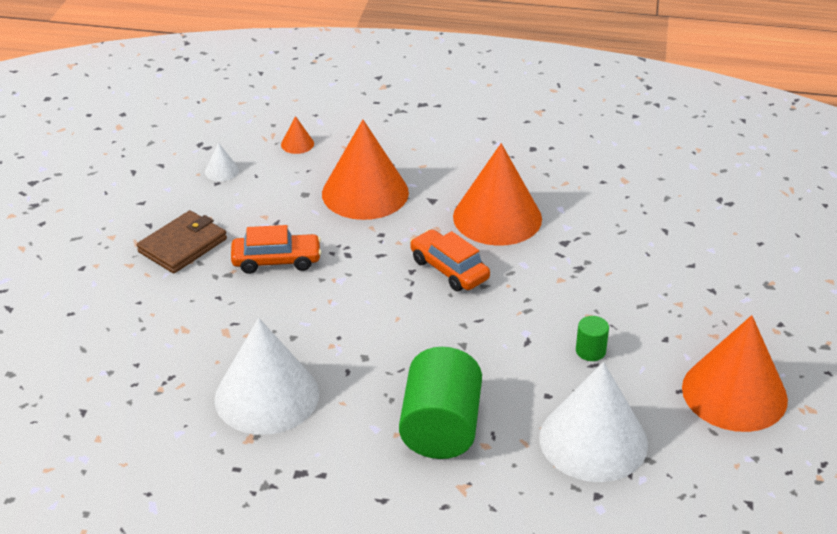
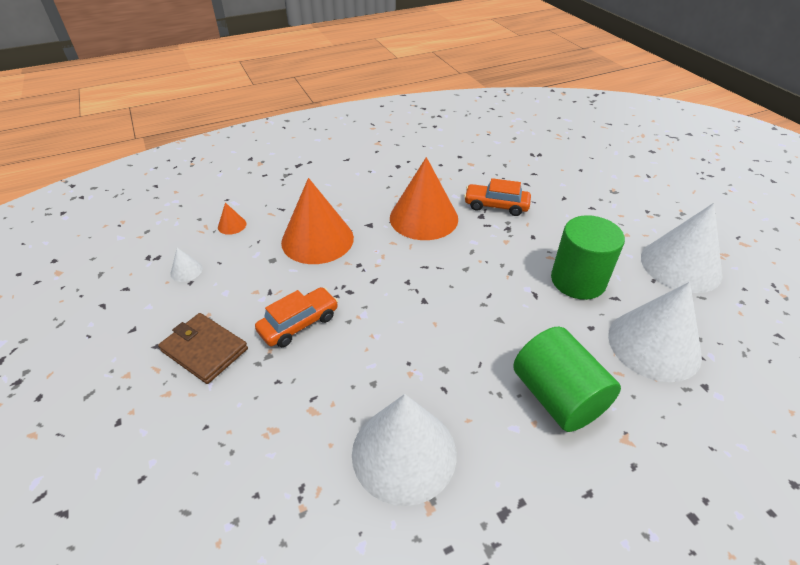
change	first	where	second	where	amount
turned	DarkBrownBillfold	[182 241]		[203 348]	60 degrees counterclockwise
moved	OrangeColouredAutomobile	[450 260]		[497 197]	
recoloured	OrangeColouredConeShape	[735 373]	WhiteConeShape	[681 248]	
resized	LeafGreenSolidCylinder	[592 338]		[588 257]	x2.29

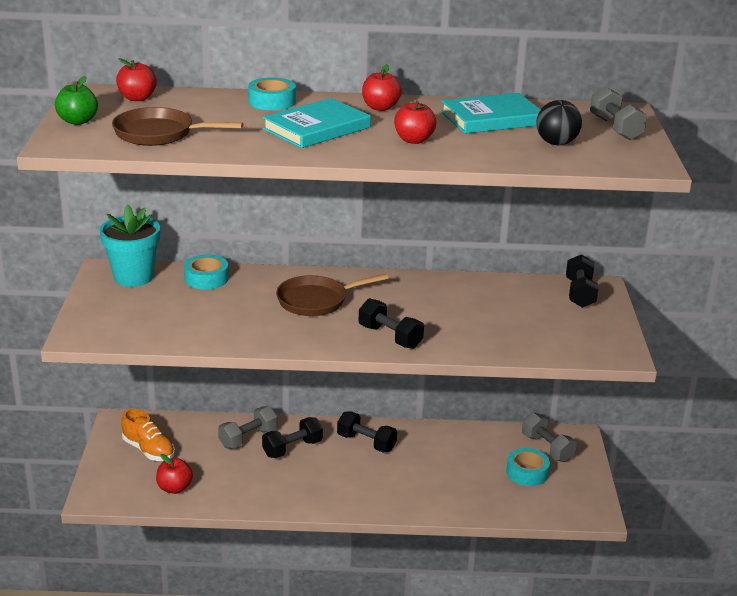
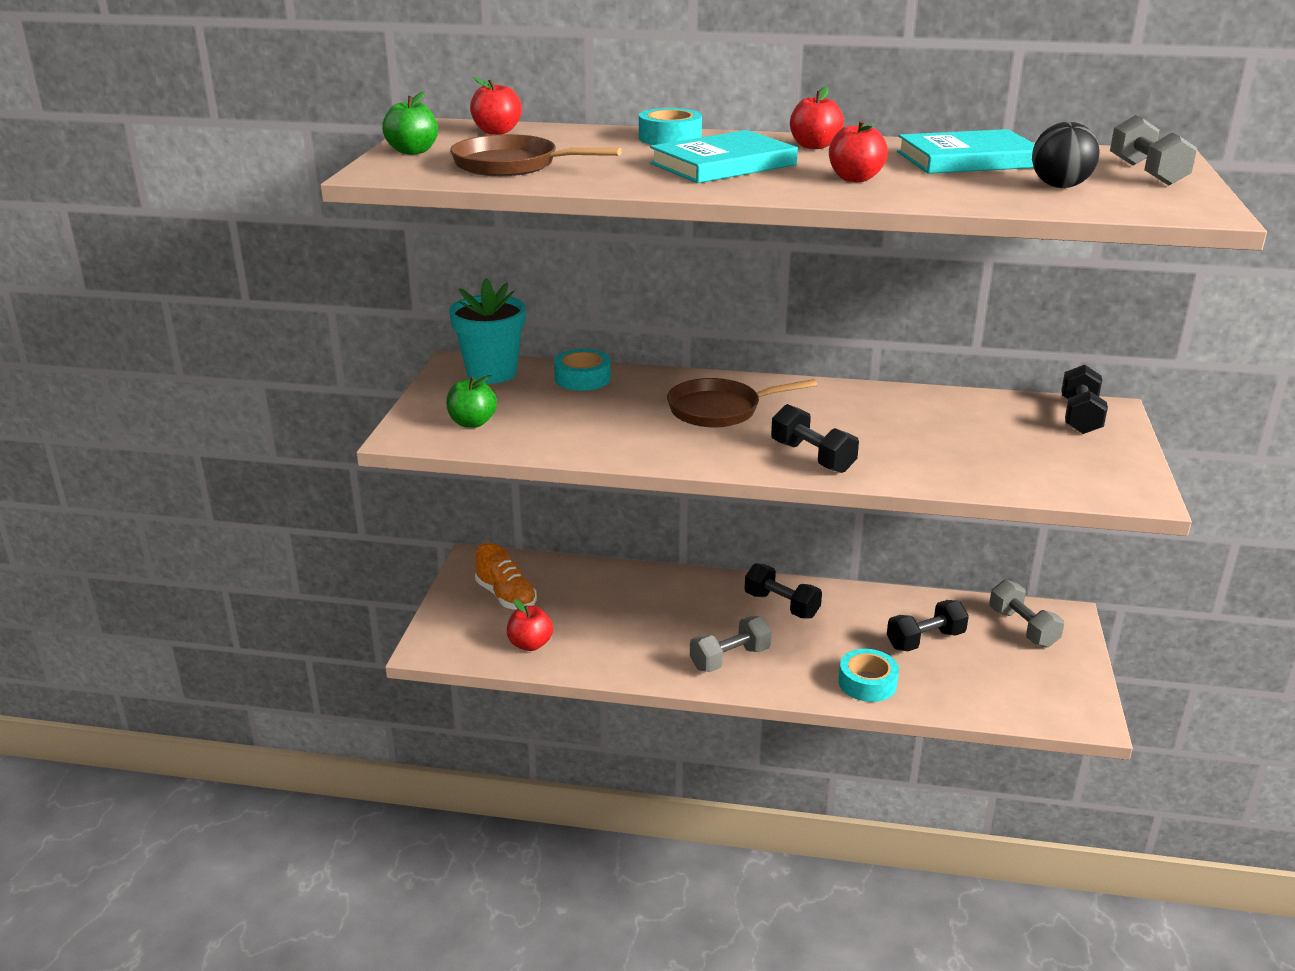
change	first	where	second	where	amount
moved	GreyHandWeight	[248 427]		[731 644]	
moved	EbonyHandWeight	[292 437]		[928 625]	
moved	TealStickyTape	[528 467]		[868 675]	
added			LeafGreenToyApple	[471 401]	

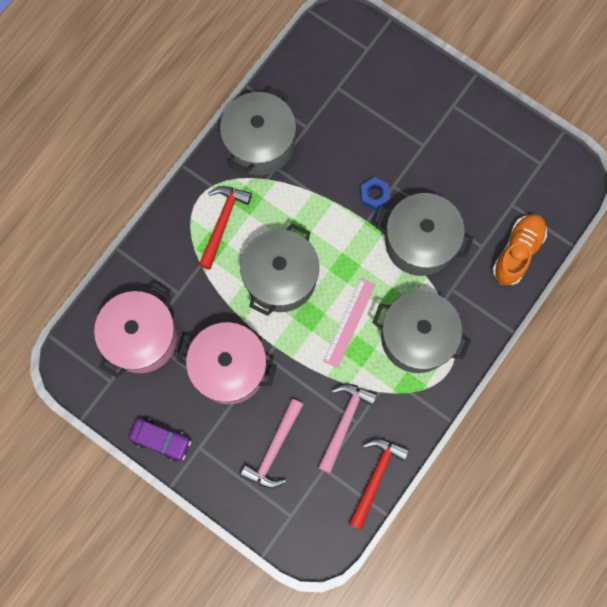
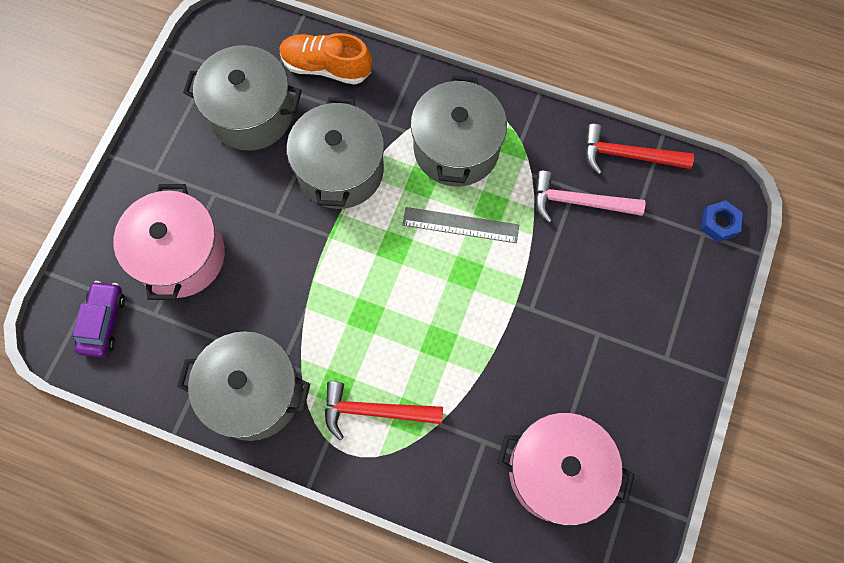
change	first	where	second	where	amount
moved	BlueHexNut	[375 194]		[722 221]	
moved	GreyCookingPot	[279 270]		[242 98]	
recoloured	RosyStraightedge	[349 323]	GreyStraightedge	[460 225]	
moved	RosyCookingPot	[227 363]		[169 242]	
removed	RosyCarpenter'sHammer	[272 443]			
moved	RoyalPurpleAutomobile	[159 439]		[99 319]	

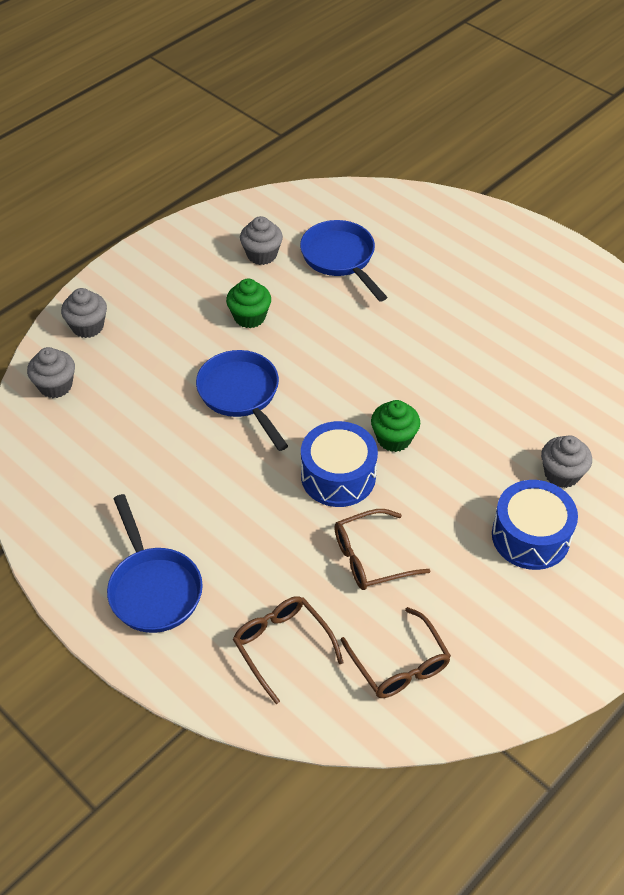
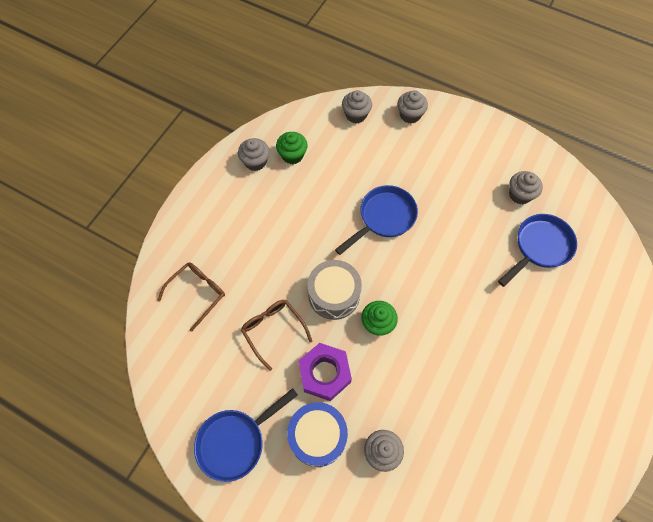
change	first	where	second	where	amount
moved	LeafGreenMuffin	[248 303]		[291 148]	
recoloured	BlueSnareDrum	[339 464]	GreySnareDrum	[334 290]	
moved	BluePan	[155 563]		[246 435]	
removed	DarkBrownEyeglasses	[396 652]			
added			GreyMuffin	[254 154]	
added			RoyalPurpleHexNut	[325 372]	

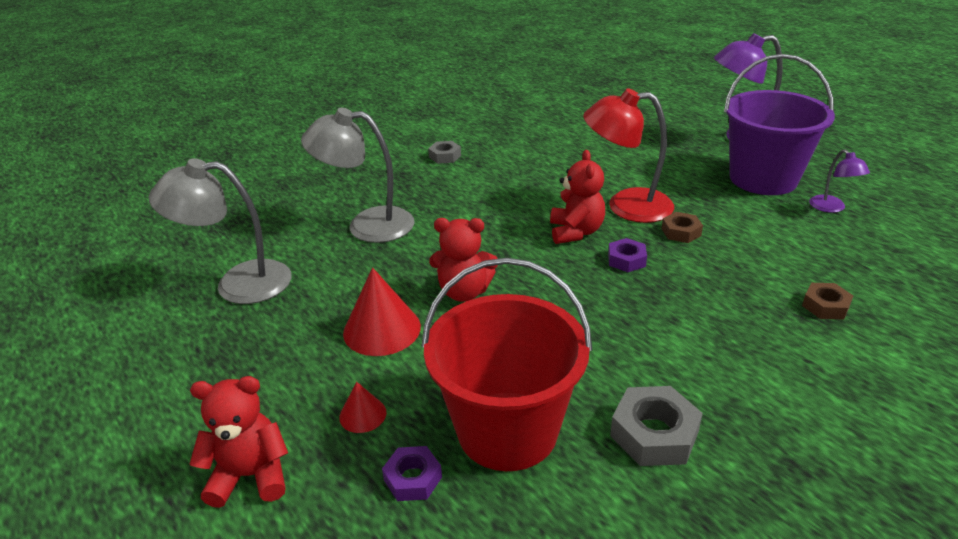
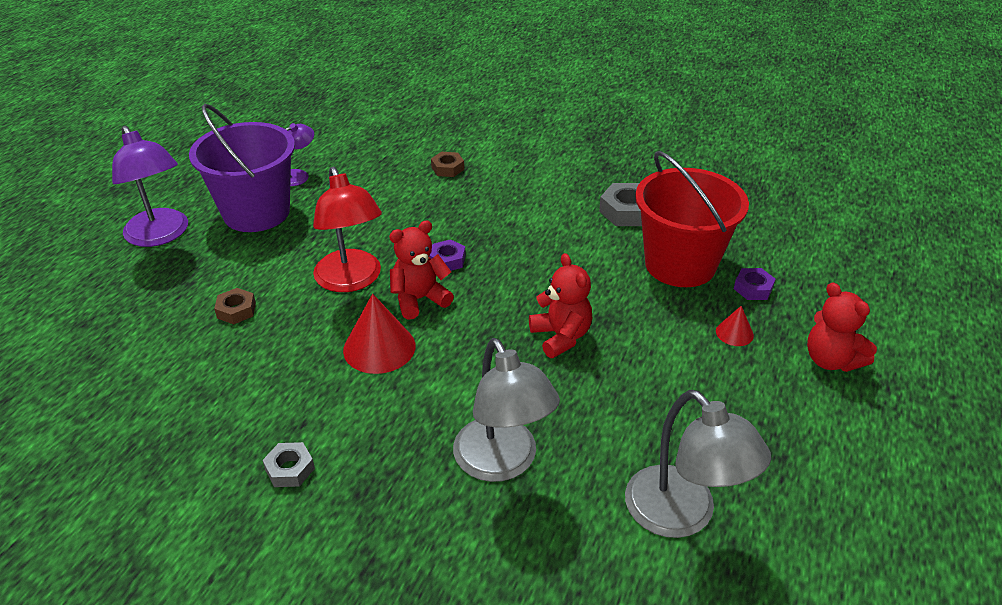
change	first	where	second	where	amount
moved	DarkBrownHexNut	[682 227]		[235 306]	
moved	ScarletConeShape	[382 312]		[379 334]	

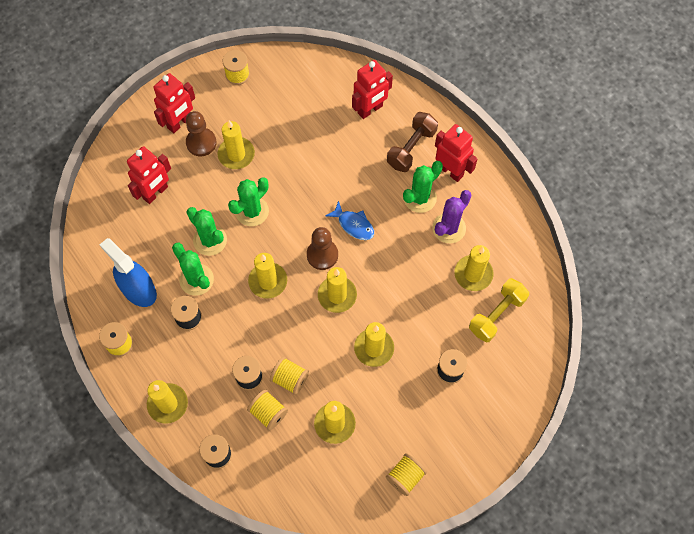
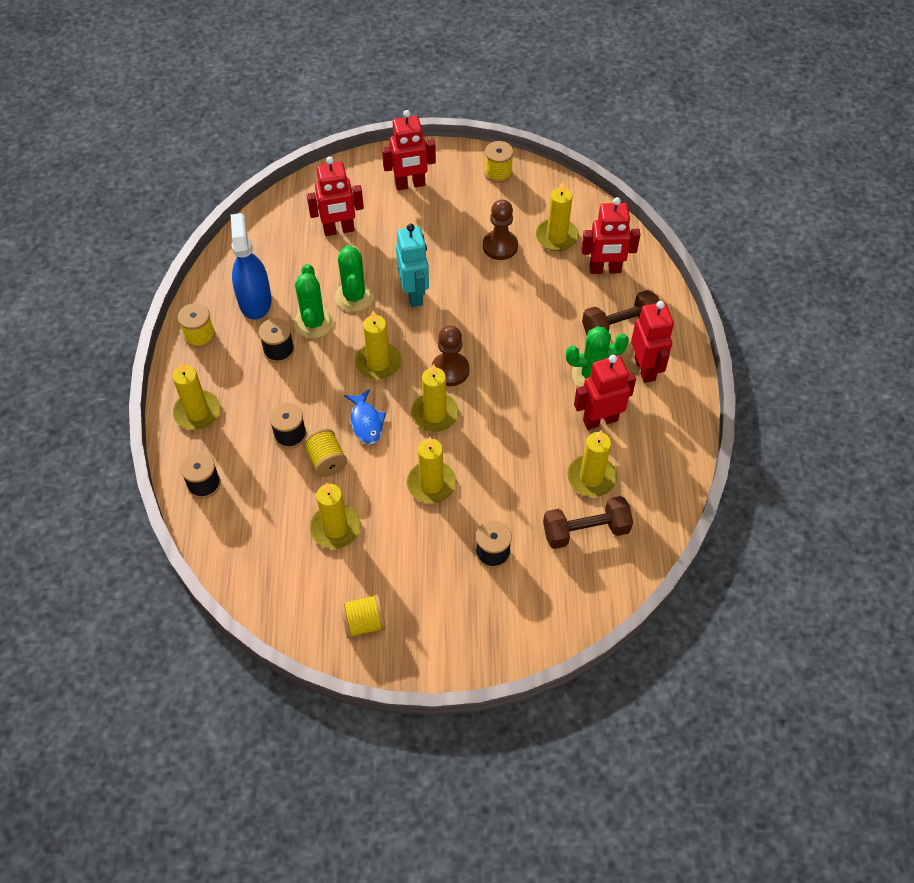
change	first	where	second	where	amount
moved	DarkBrownPawn	[201 133]		[500 229]	
moved	GoldenPillarCandle	[236 145]		[557 216]	
replaced	LeafGreenPricklyPlant	[248 201]	TealRobotFigure	[412 265]	
replaced	RoyalPurplePricklyPlant	[451 216]	ScarletRobotFigure	[605 392]	
moved	BlueFishFigure	[349 220]		[365 417]	
recoloured	GoldenHandWeight	[499 310]	DarkBrownHandWeight	[588 522]	
removed	GoldenSpool	[267 409]			

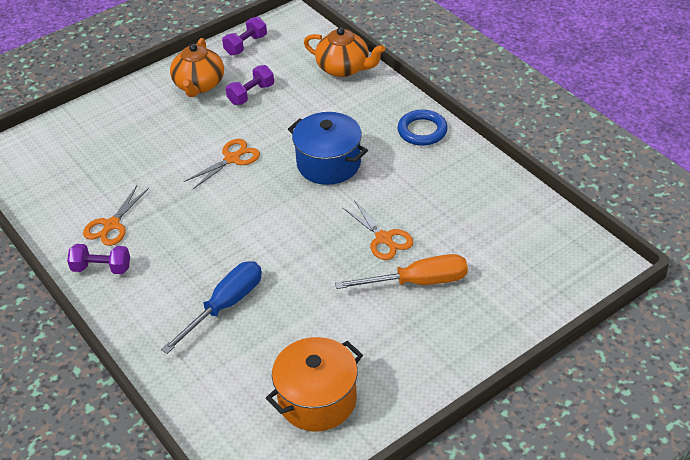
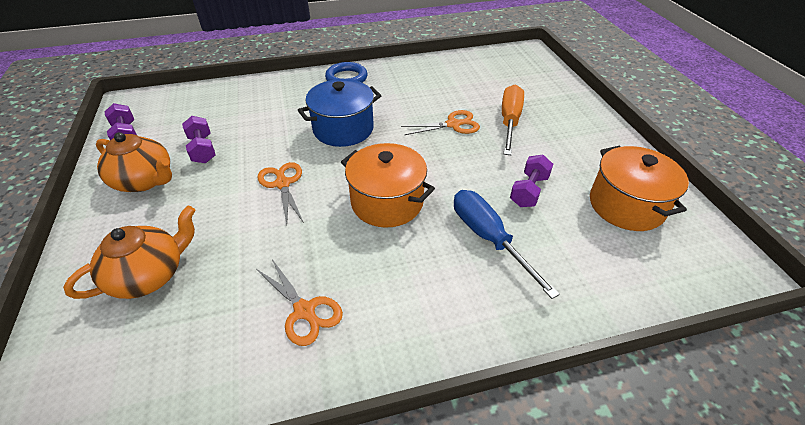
change	first	where	second	where	amount
moved	OrangeColouredTeaPot	[344 52]		[129 252]	
moved	RoyalPurpleHandWeight	[98 259]		[531 181]	
added			OrangeColouredCookingPot	[388 185]	

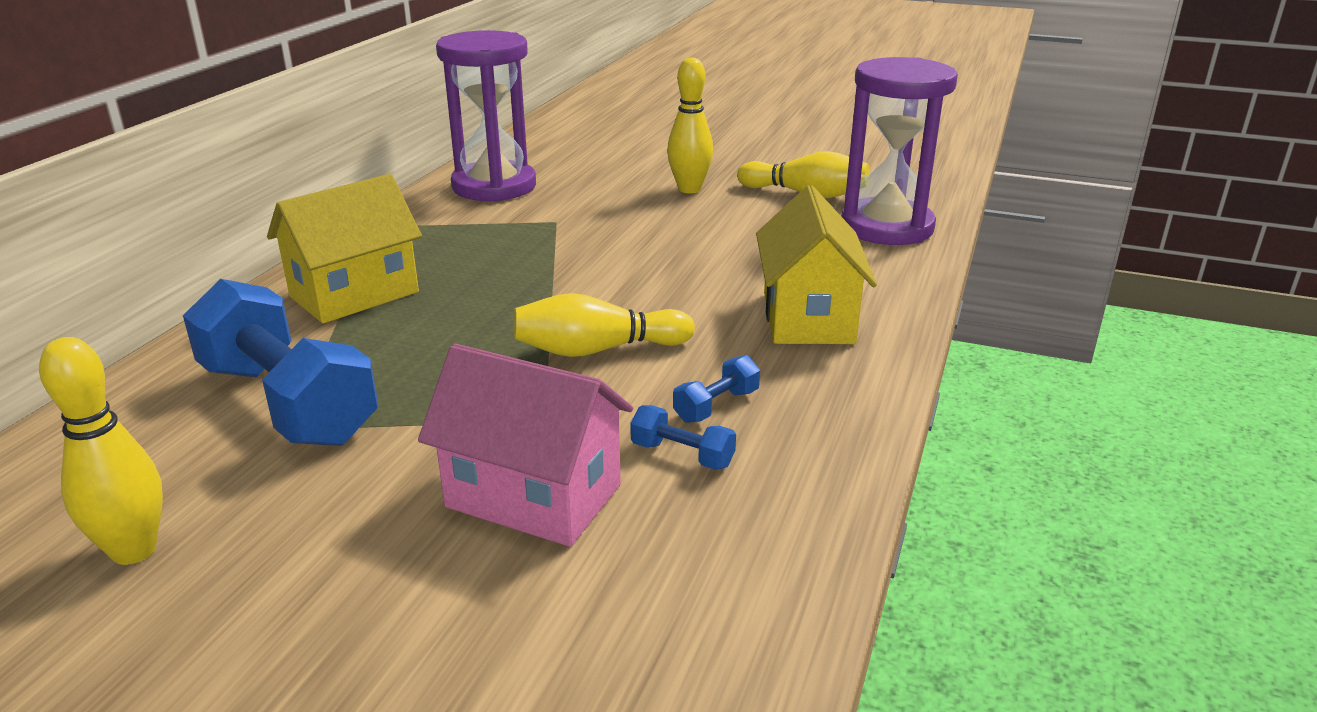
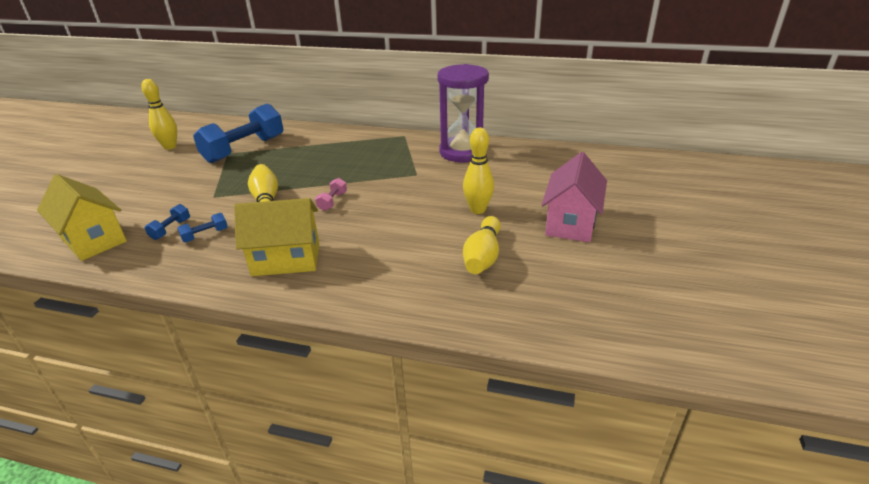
change	first	where	second	where	amount
removed	RoyalPurpleSandglass	[899 151]			
moved	GoldenHouse	[344 248]		[82 217]	
moved	RosyHouse	[525 445]		[574 197]	
turned	BlueHandWeight	[716 389]		[202 227]	75 degrees counterclockwise
added			RosyHandWeight	[331 194]	

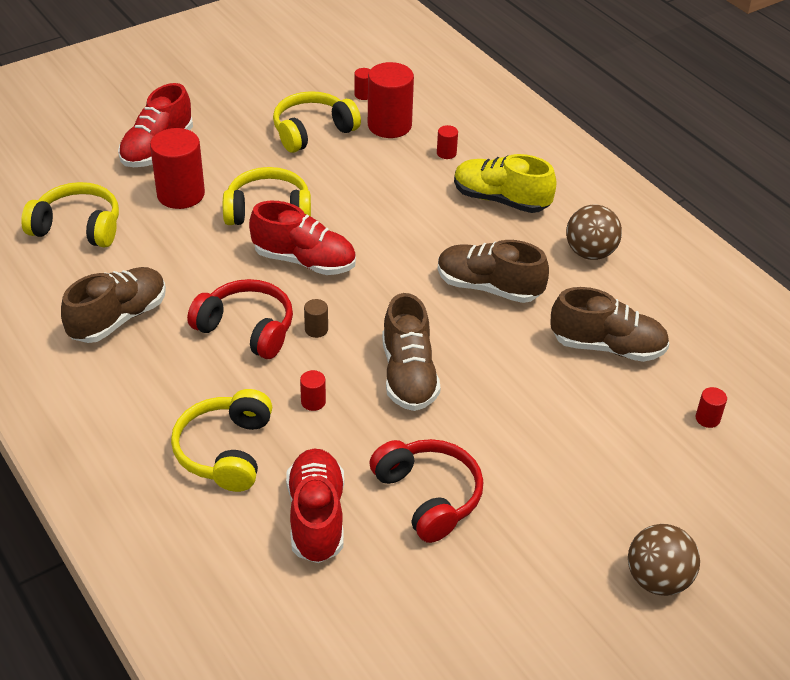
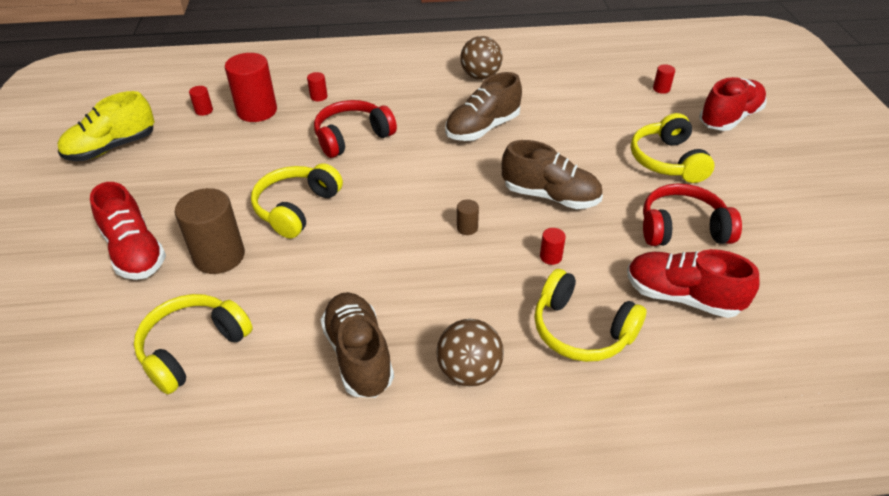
change	first	where	second	where	amount
moved	GoldenOverEarHeadphones	[317 122]		[672 148]	
recoloured	ScarletSolidCylinder	[177 168]	DarkBrownSolidCylinder	[210 231]	
moved	GoldenLaceUpShoe	[505 183]		[106 126]	
moved	ScarletLaceUpShoe	[302 238]		[733 104]	
moved	ScarletOverEarHeadphones	[240 319]		[355 129]	
removed	DarkBrownLaceUpShoe	[609 324]			
moved	DarkBrownBall	[664 560]		[470 353]	

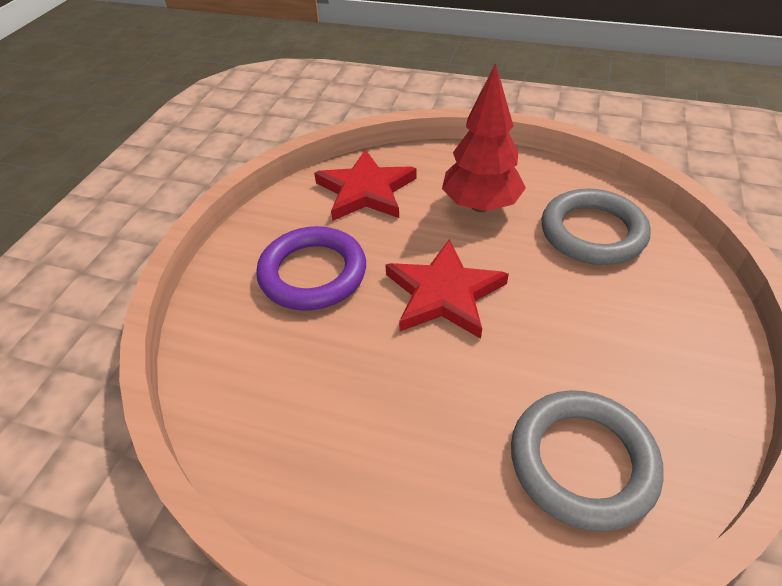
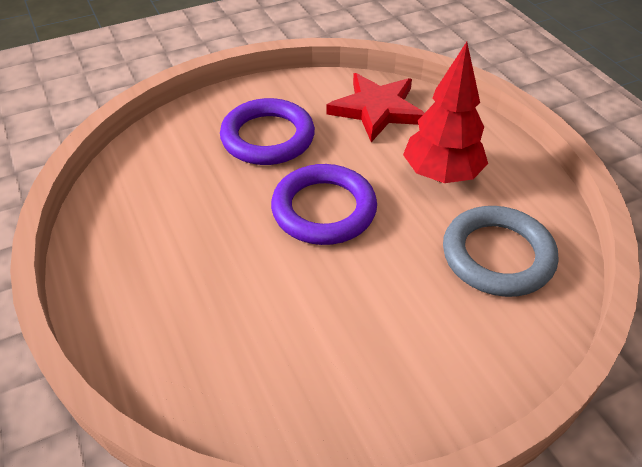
change	first	where	second	where	amount
replaced	ScarletFivePointedStar	[447 289]	RoyalPurpleTorus	[324 204]	
removed	GreyTorus	[587 460]			

